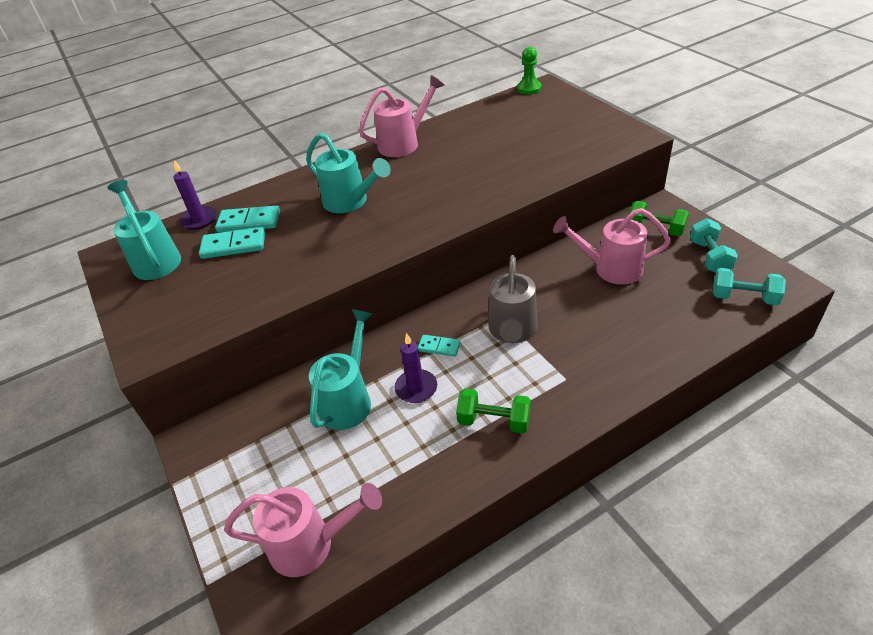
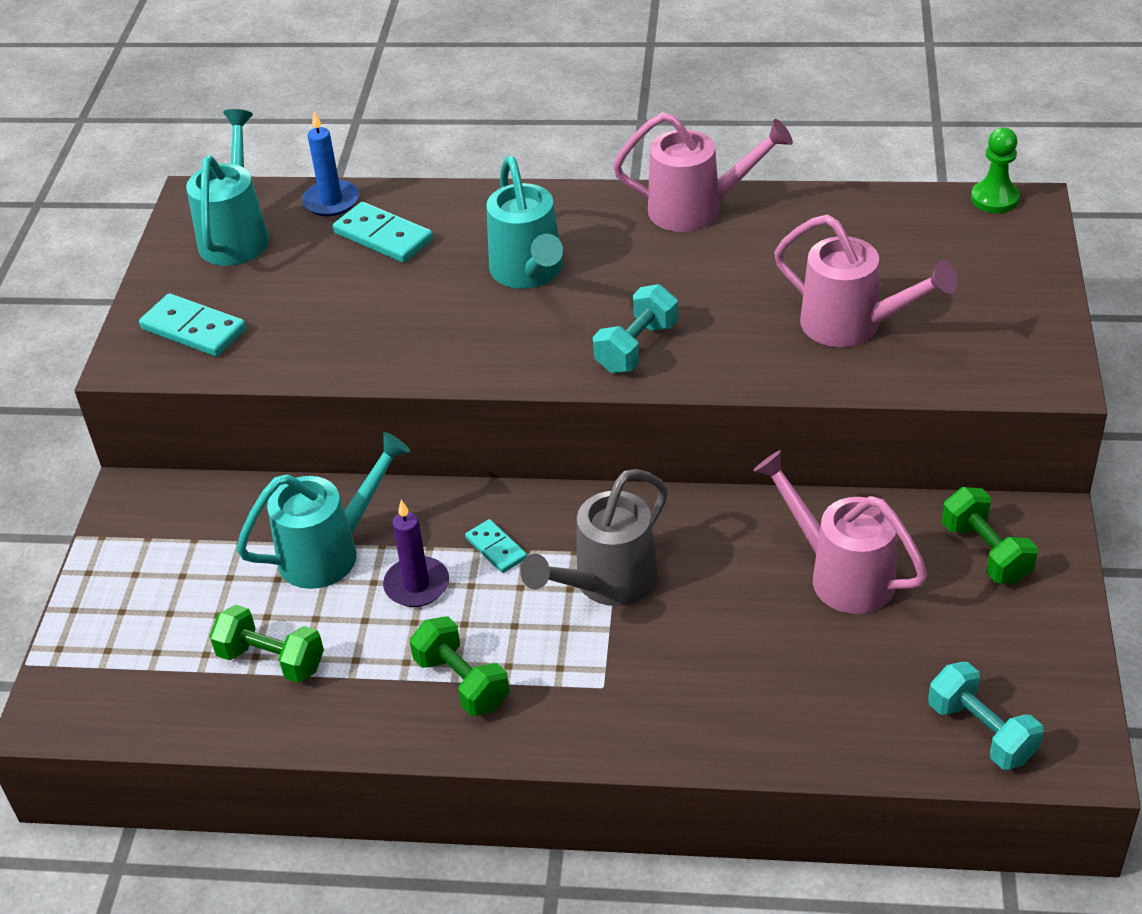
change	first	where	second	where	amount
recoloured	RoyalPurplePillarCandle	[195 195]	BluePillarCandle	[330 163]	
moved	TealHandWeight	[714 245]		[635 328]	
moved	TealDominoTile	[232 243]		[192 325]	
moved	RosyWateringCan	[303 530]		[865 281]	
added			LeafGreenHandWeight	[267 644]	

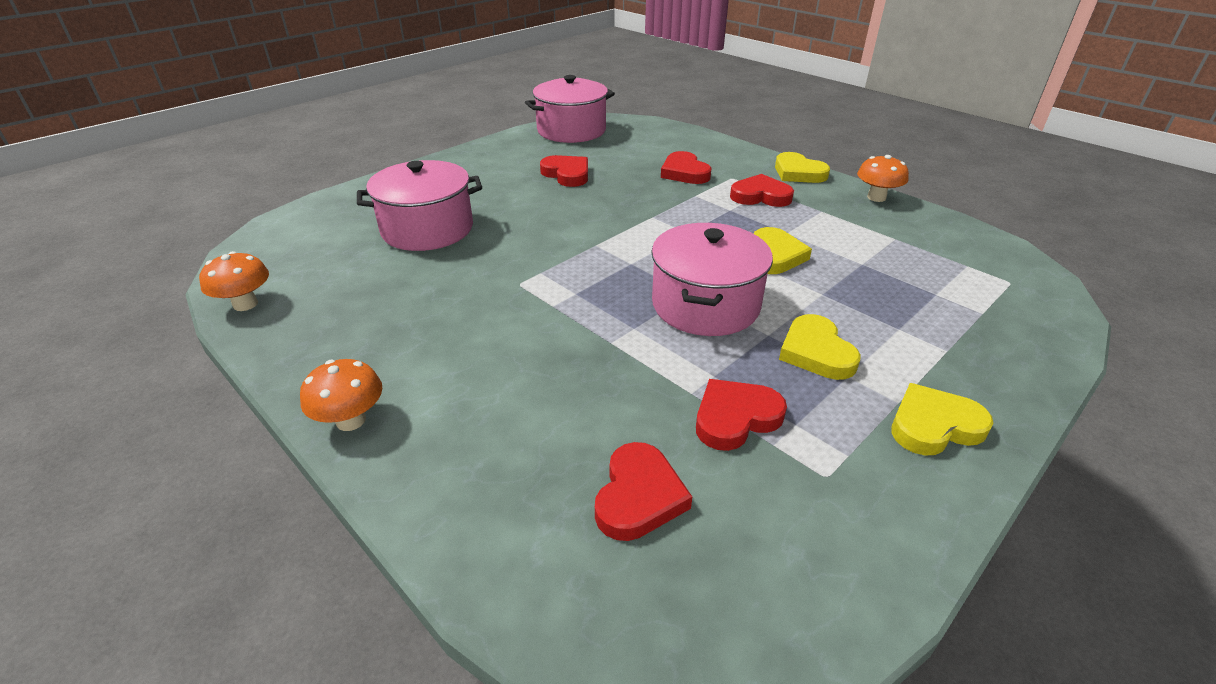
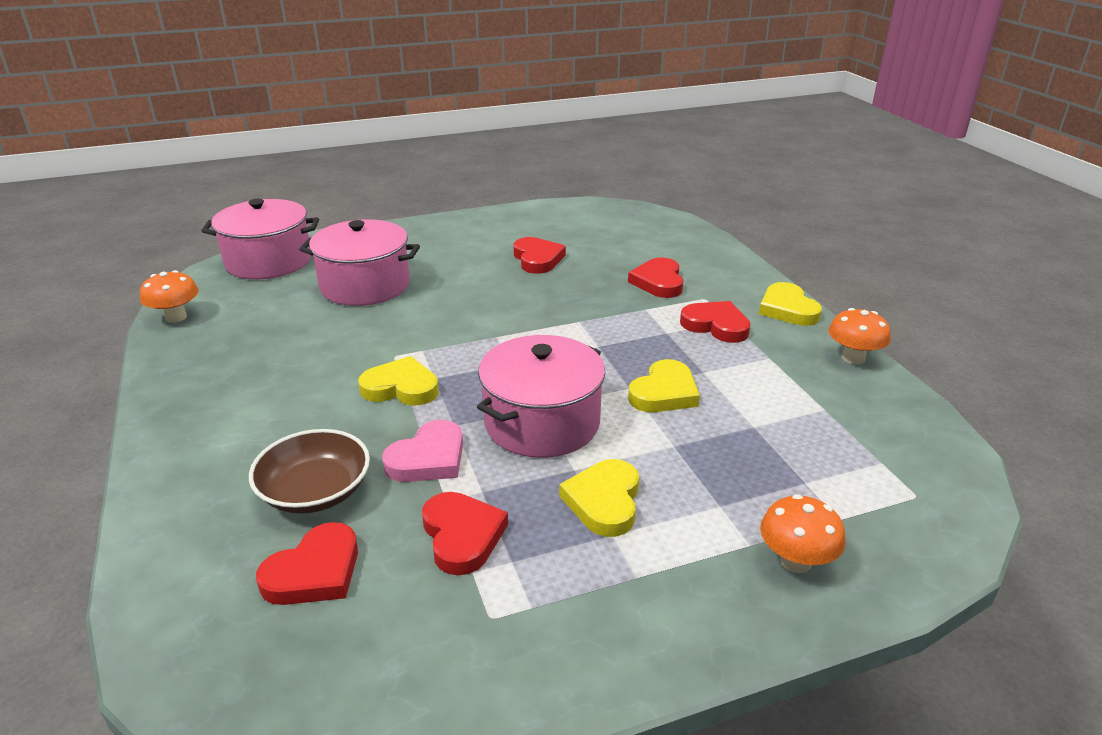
change	first	where	second	where	amount
moved	RosyCookingPot	[570 109]		[260 239]	
moved	OrangeColouredFungus	[341 395]		[803 533]	
turned	ScarletHeartShape	[741 415]		[465 533]	75 degrees clockwise
moved	GoldenHeartShape	[942 419]		[398 381]	
added			RosyHeartShape	[422 451]	
added			DarkBrownDeepDish	[309 471]	

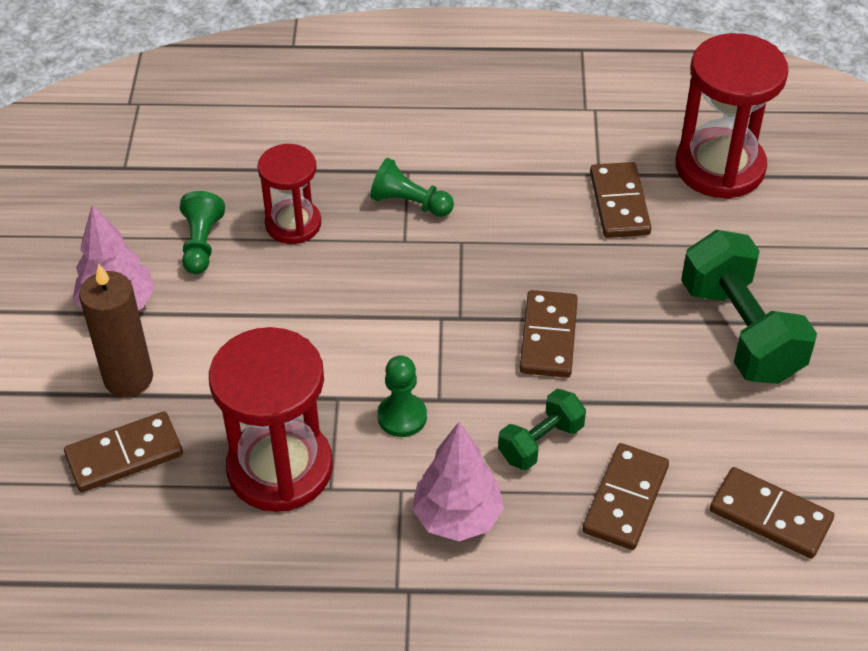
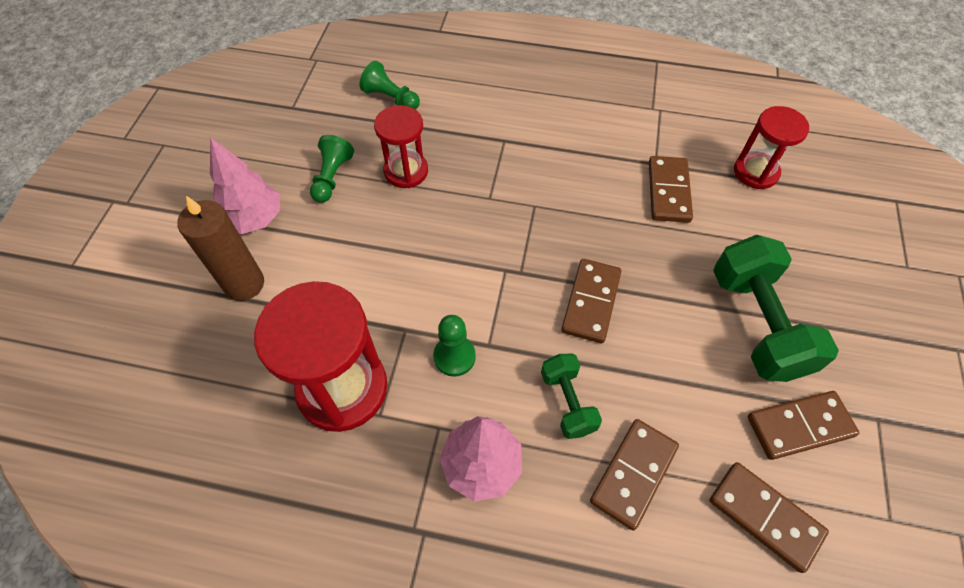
change	first	where	second	where	amount
resized	ScarletSandglass	[732 116]		[771 147]	x0.61
moved	LeafGreenPawn	[412 187]		[389 85]	
turned	LeafGreenHandWeight	[542 429]		[571 396]	75 degrees counterclockwise
moved	DarkBrownDominoTile	[123 452]		[803 425]	

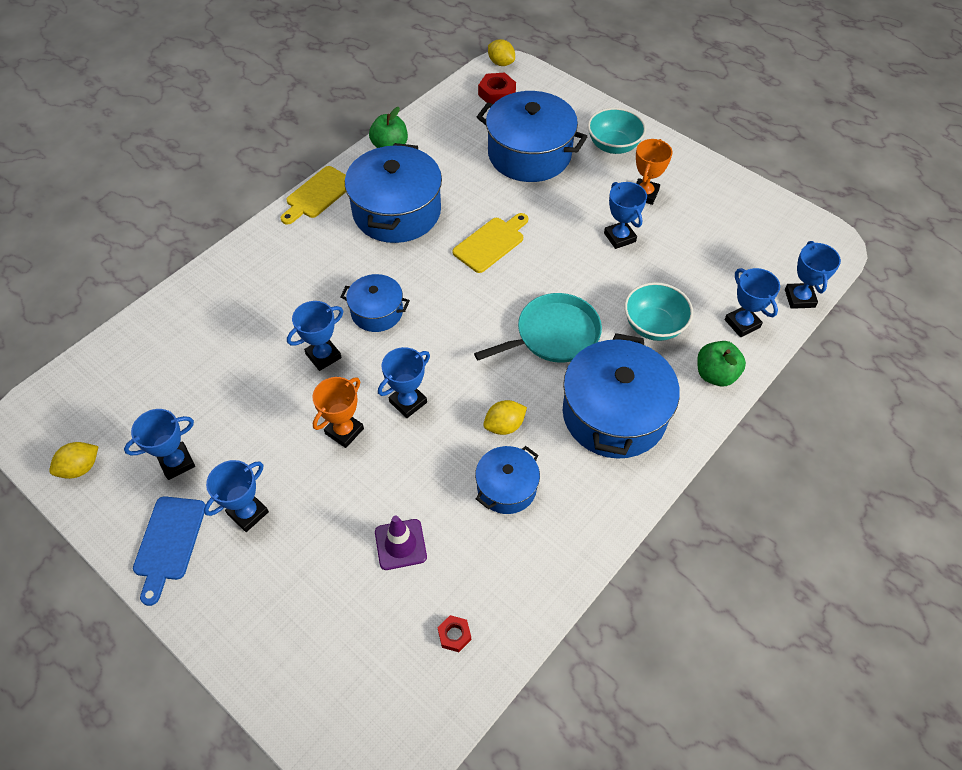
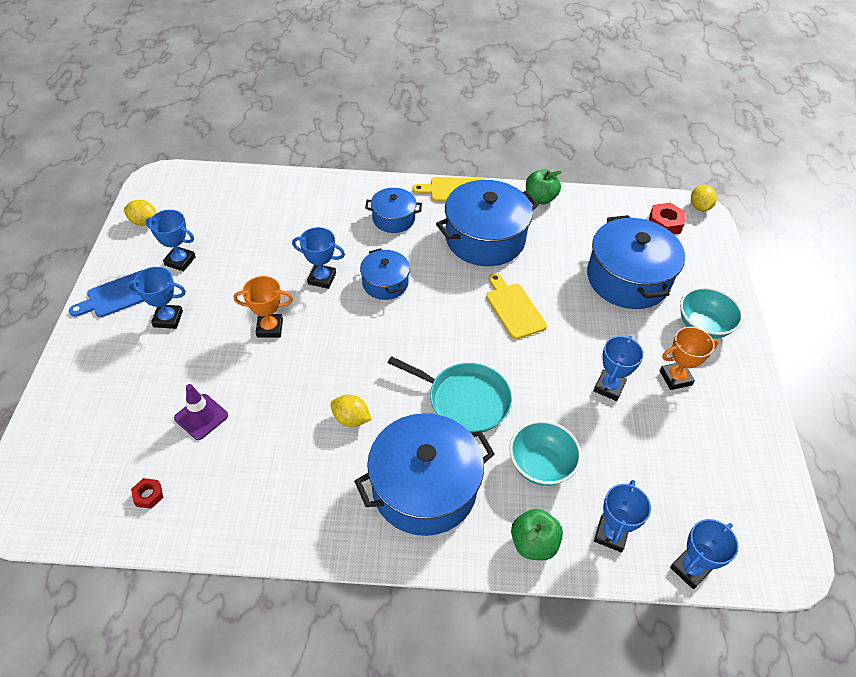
change	first	where	second	where	amount
turned	GoldenCuttingBoard	[490 243]		[516 306]	120 degrees counterclockwise
removed	BlueAwardCup	[404 382]			
moved	BlueCookingPot	[507 480]		[393 210]	

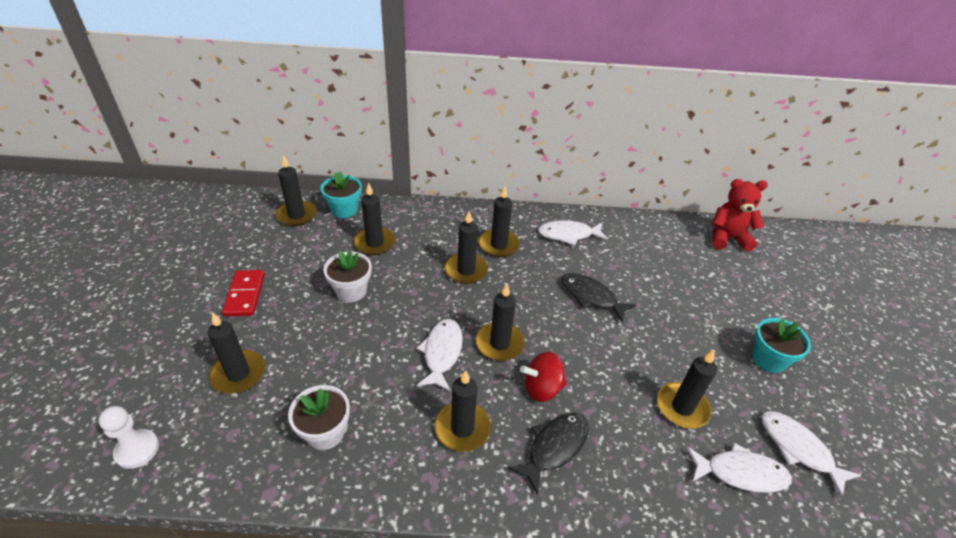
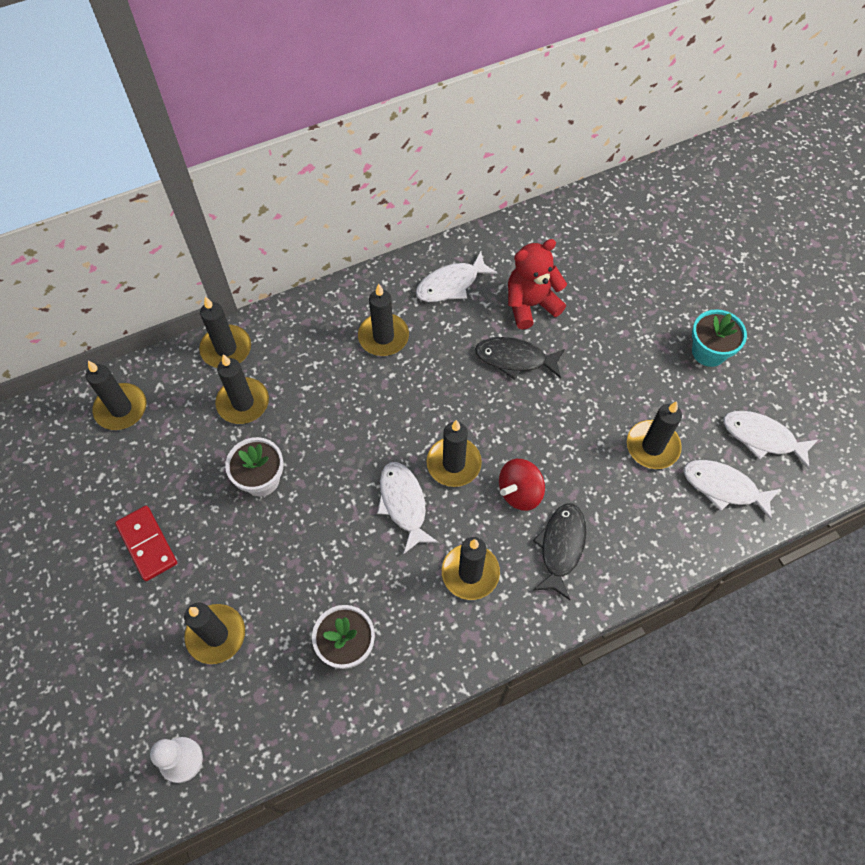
change	first	where	second	where	amount
removed	TealPottedPlant	[341 194]			
moved	ScarletStuffedBear	[740 215]		[537 284]	
moved	EbonyPillarCandle	[466 247]		[225 332]	
turned	WhiteFishFigure	[739 468]		[732 490]	135 degrees counterclockwise

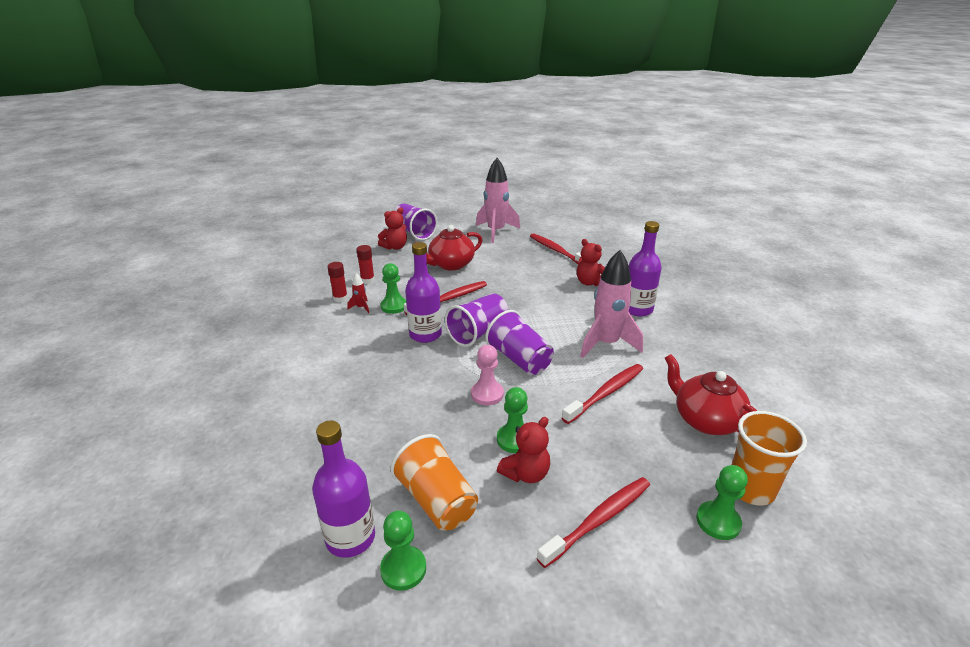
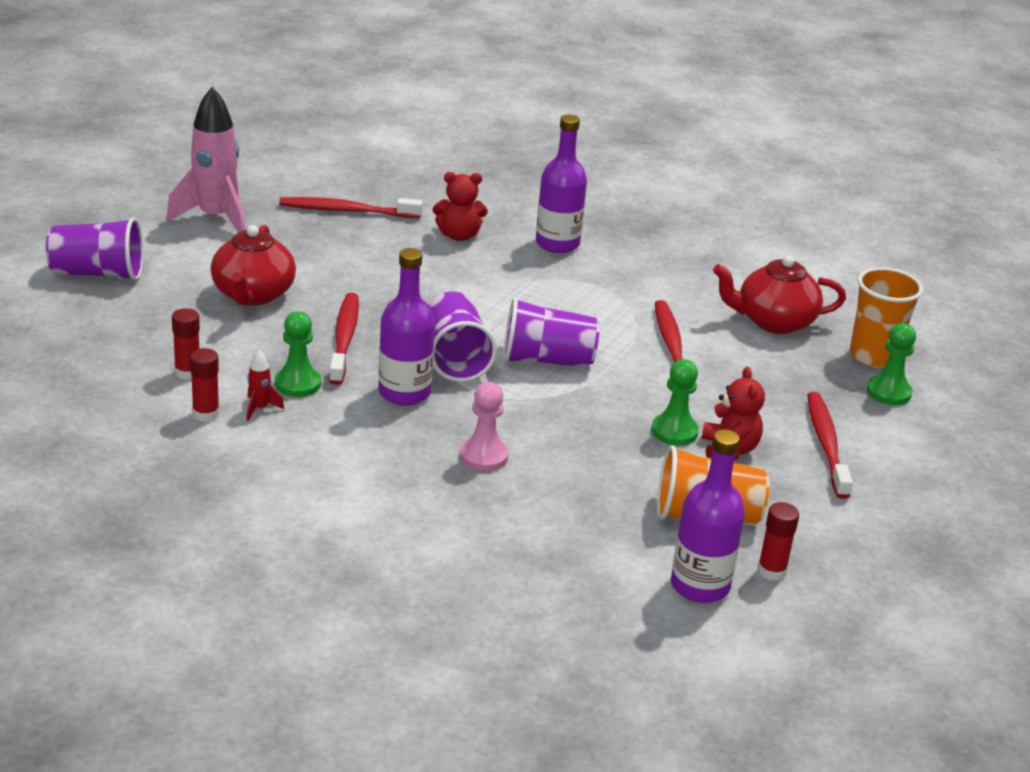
change	first	where	second	where	amount
removed	ScarletStuffedBear	[392 229]			
removed	RosyToyRocket	[611 304]			
moved	RosyPawn	[487 375]		[484 426]	
replaced	LeafGreenPawn	[403 551]	ScarletGlue	[778 541]	

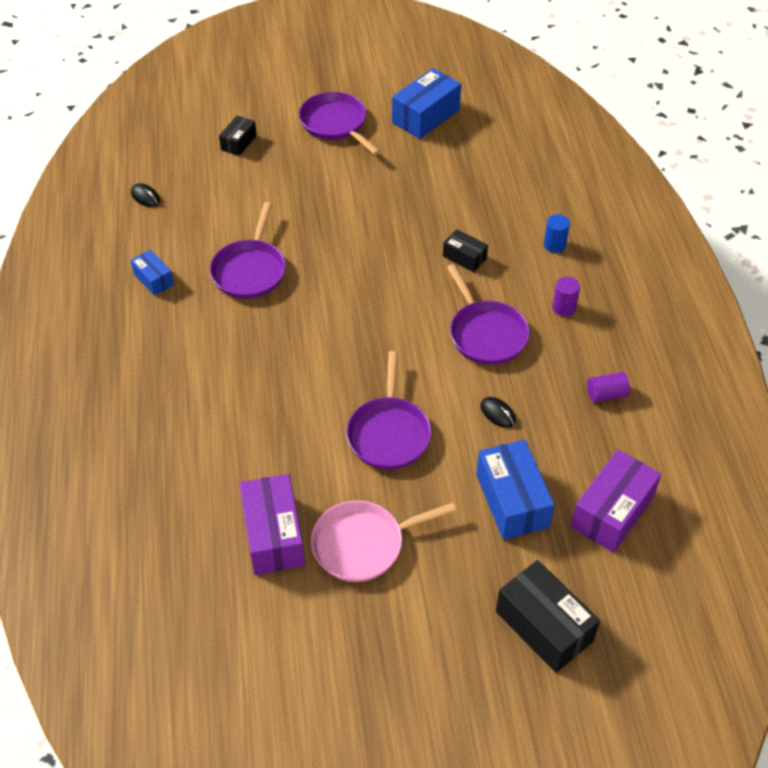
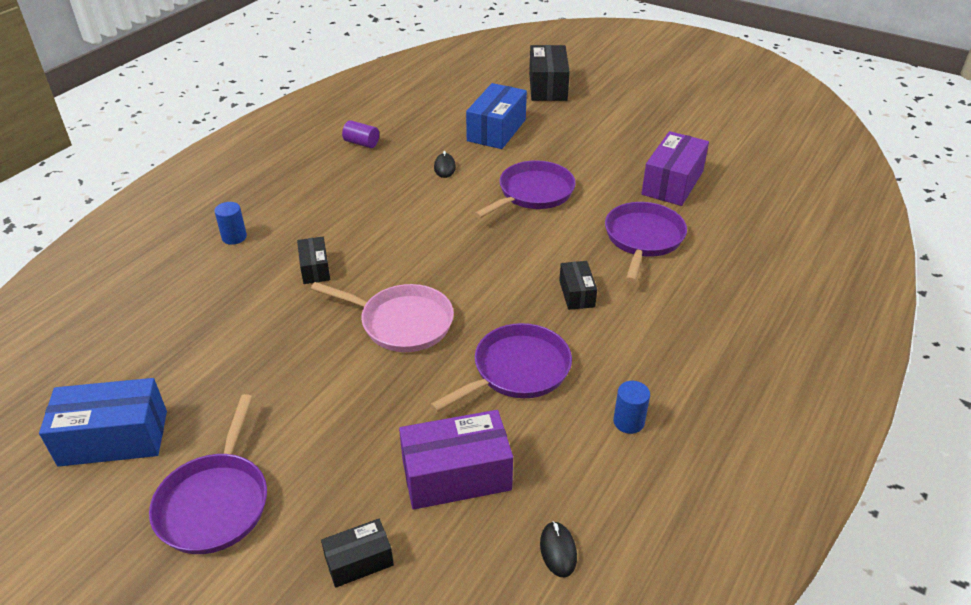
change	first	where	second	where	amount
replaced	BluePackage	[152 273]	BlueSolidCylinder	[631 407]	
moved	RoyalPurplePan	[488 314]		[646 242]	
removed	RoyalPurpleSolidCylinder	[566 297]			
moved	RoyalPurplePackage	[616 501]		[456 460]	
moved	RosyPan	[384 541]		[382 317]	
added			EbonyPackage	[578 285]	

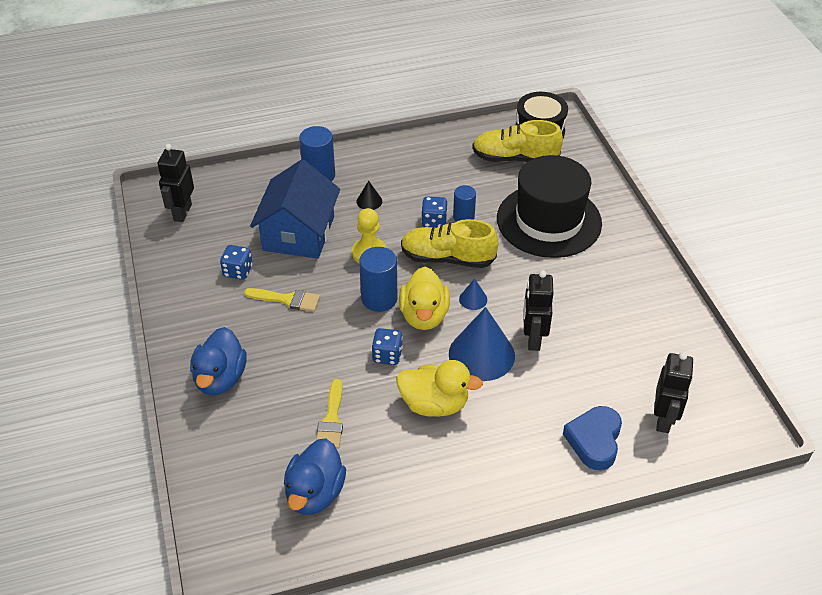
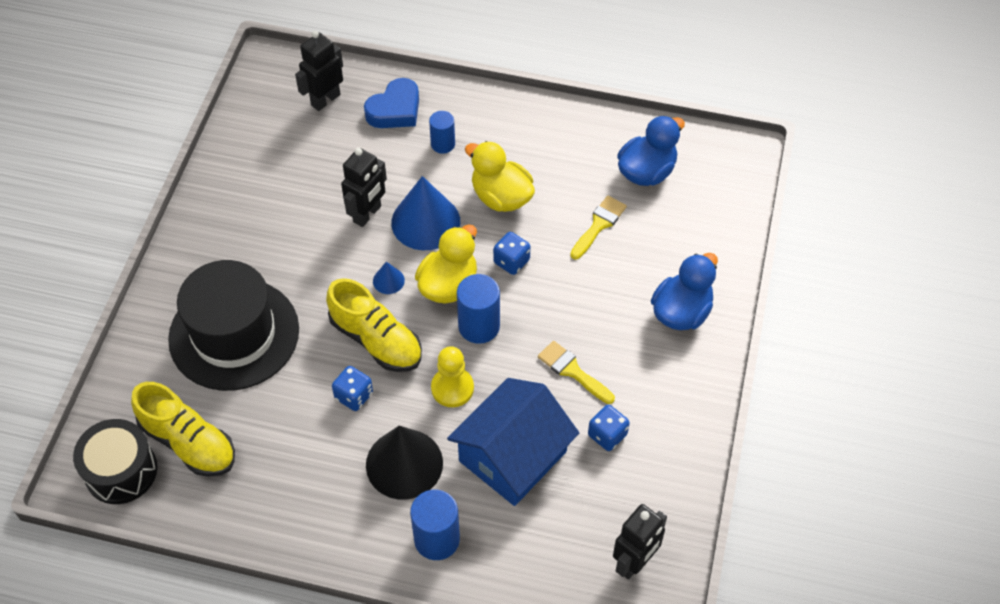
change	first	where	second	where	amount
resized	EbonyConeShape	[369 195]		[404 463]	x2.23
moved	BlueSolidCylinder	[464 203]		[442 132]	

